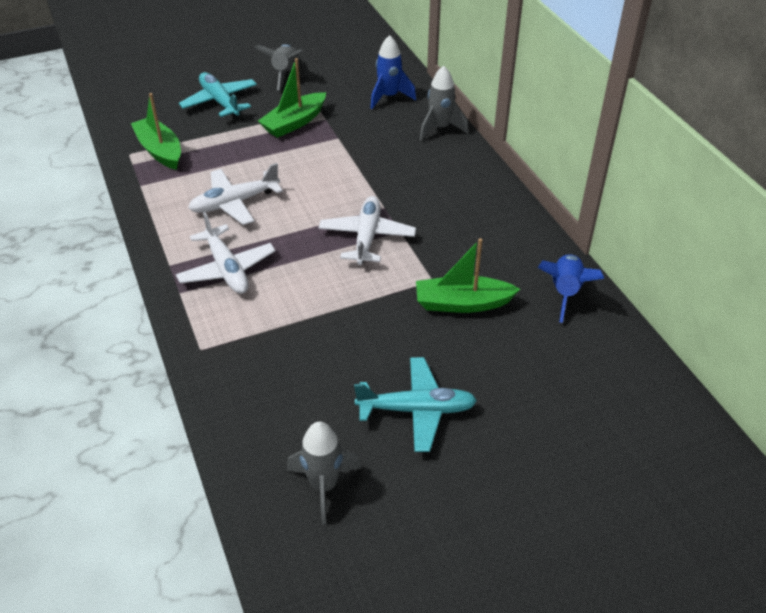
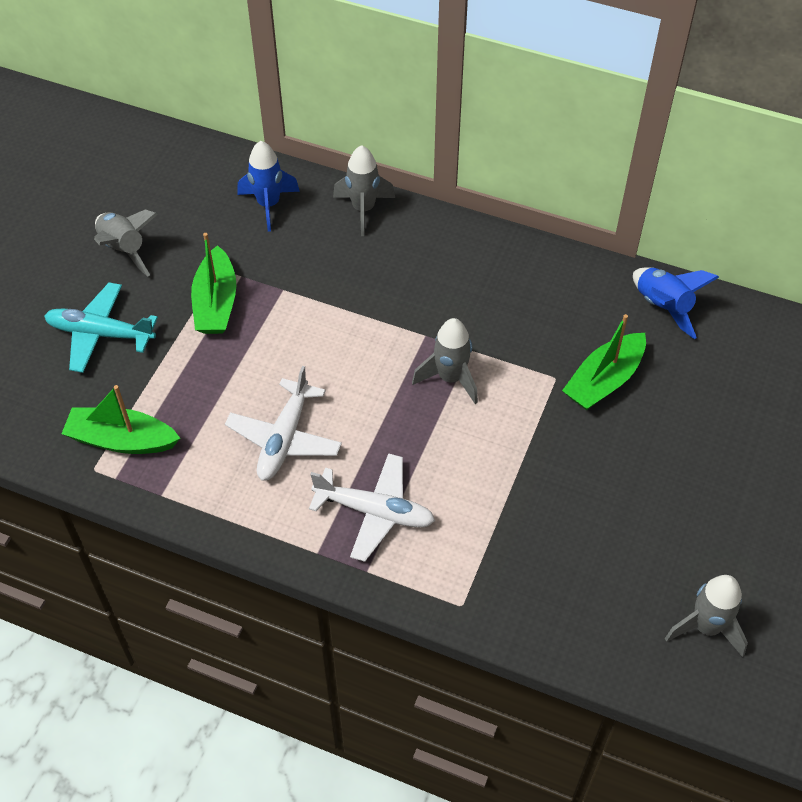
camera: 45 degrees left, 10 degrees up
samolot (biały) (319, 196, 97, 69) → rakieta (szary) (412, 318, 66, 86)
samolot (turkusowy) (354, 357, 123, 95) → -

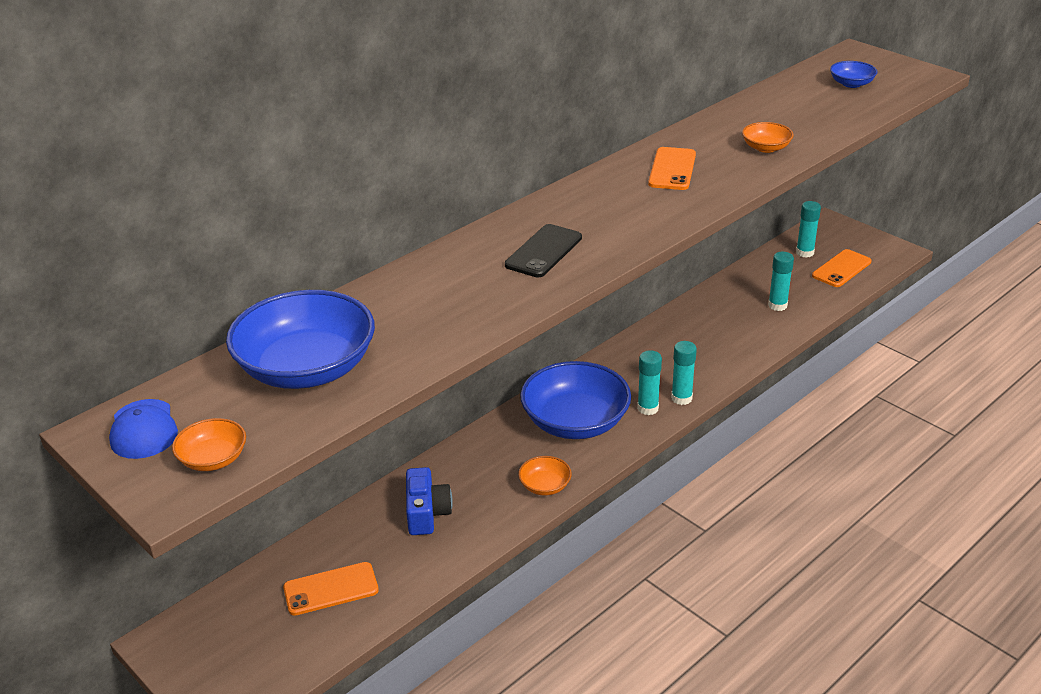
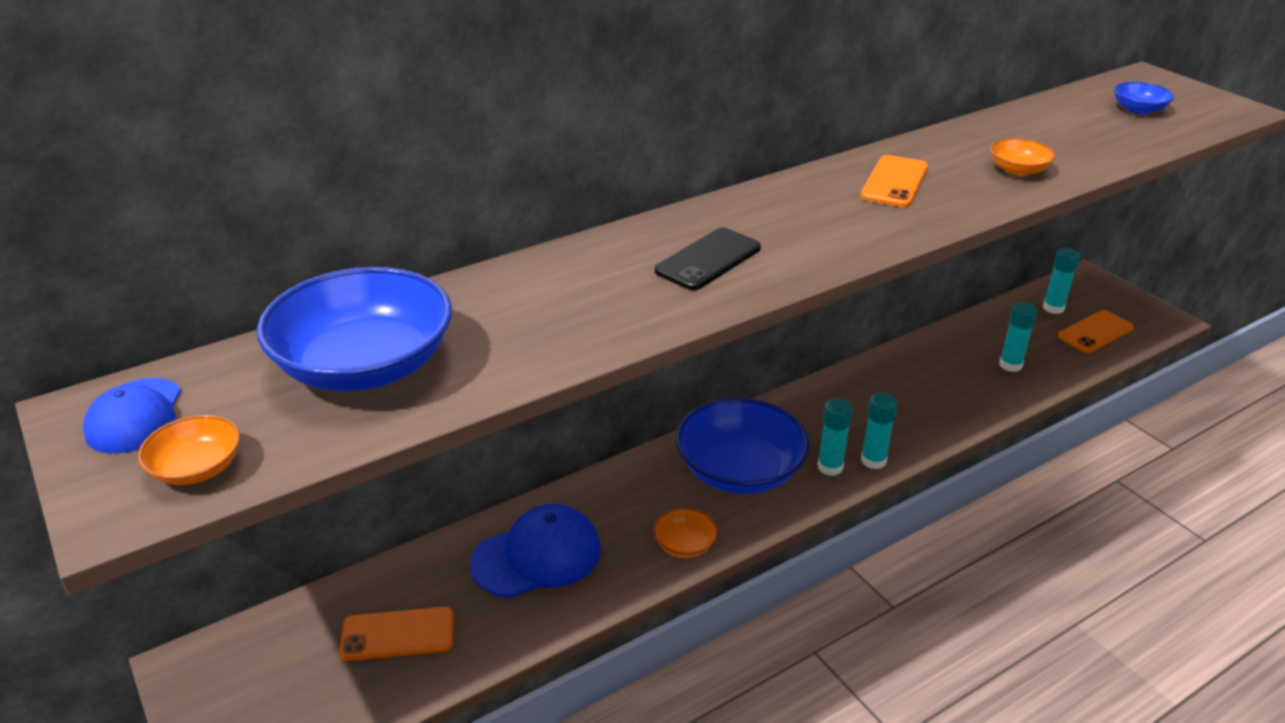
camera: 10 degrees right, 0 degrees up
aparat fotograficzny (niebieski) (406, 467, 47, 68) → czapka (niebieski) (470, 504, 131, 94)

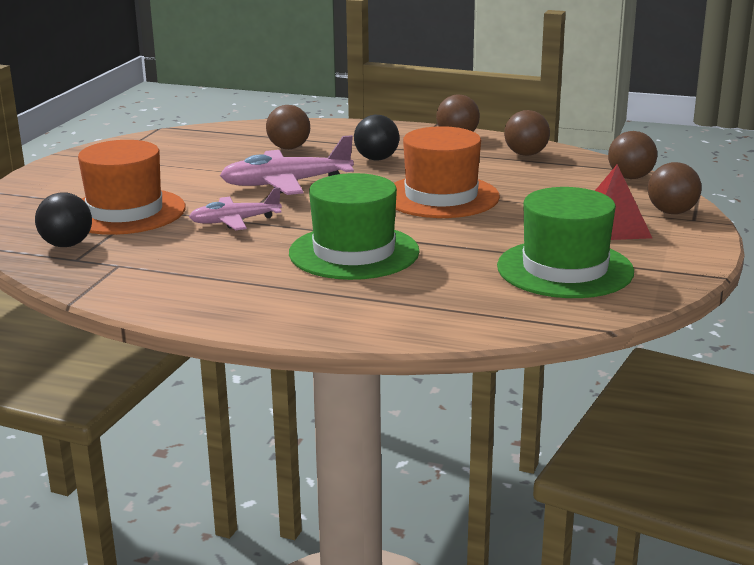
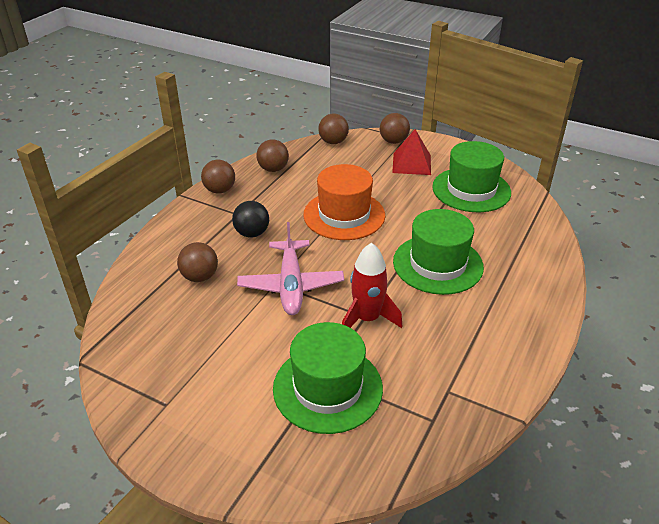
camera: 80 degrees left, 15 degrees up
kapelusz (pomarańczowy) (78, 140, 107, 95) → kapelusz (zielony) (273, 322, 110, 112)
samolot (różowy) (189, 187, 93, 43) → rakieta (czerwony) (342, 243, 60, 85)
piłka (czarny) (35, 192, 57, 55) → -

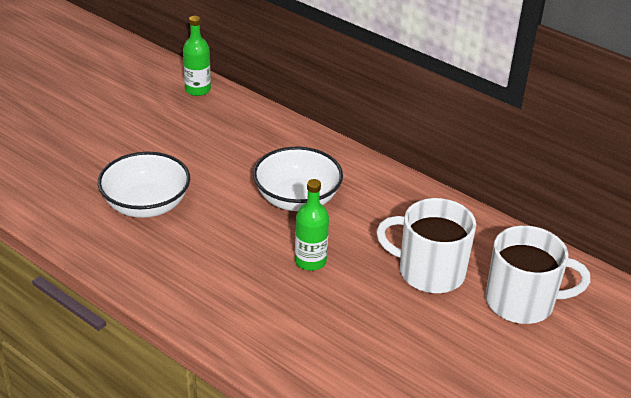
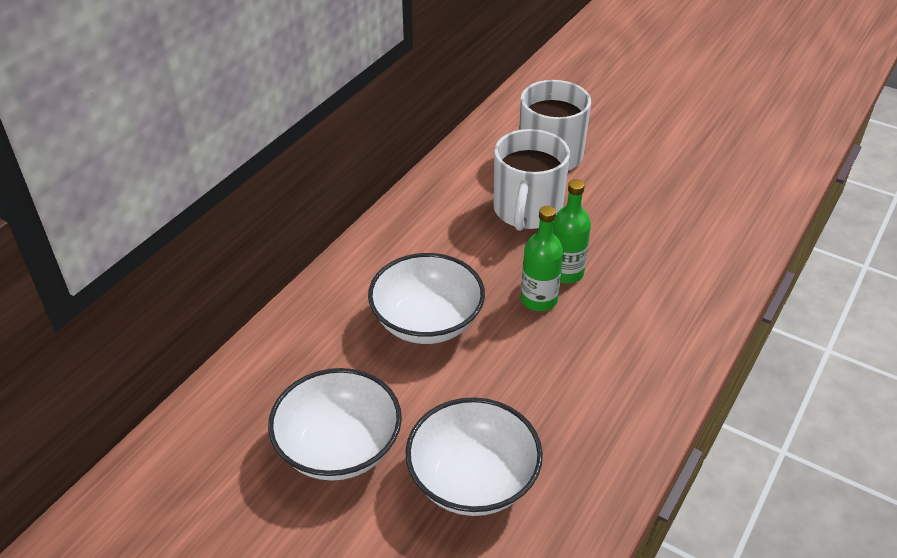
camera: 95 degrees left, 5 degrees up
butelka (zielony) (183, 16, 28, 80) → butelka (zielony) (553, 179, 38, 105), relocated
- → miska (biały) (268, 368, 134, 113)

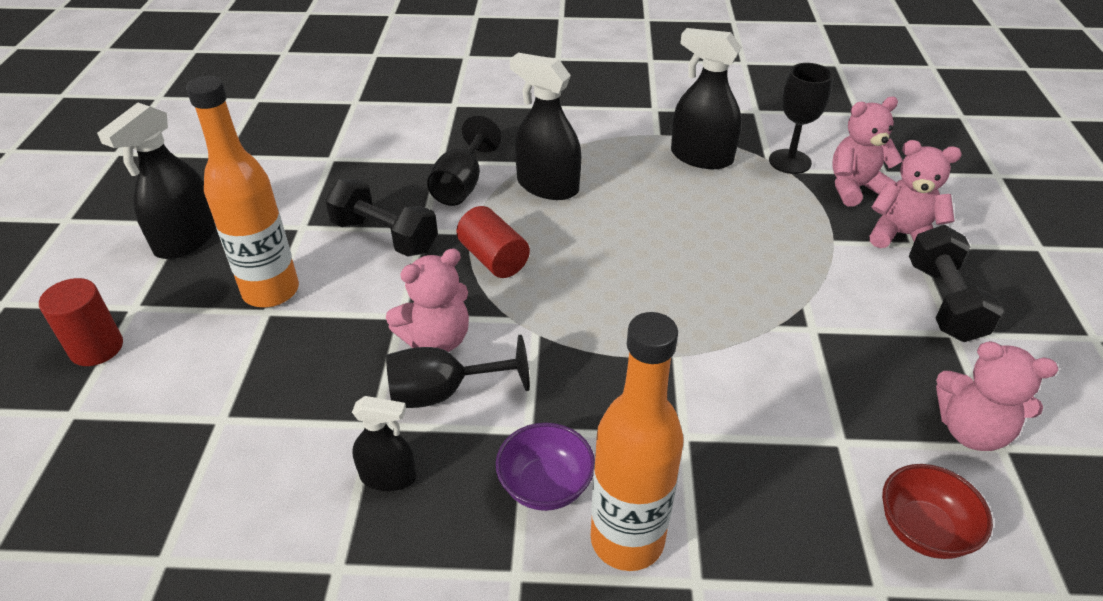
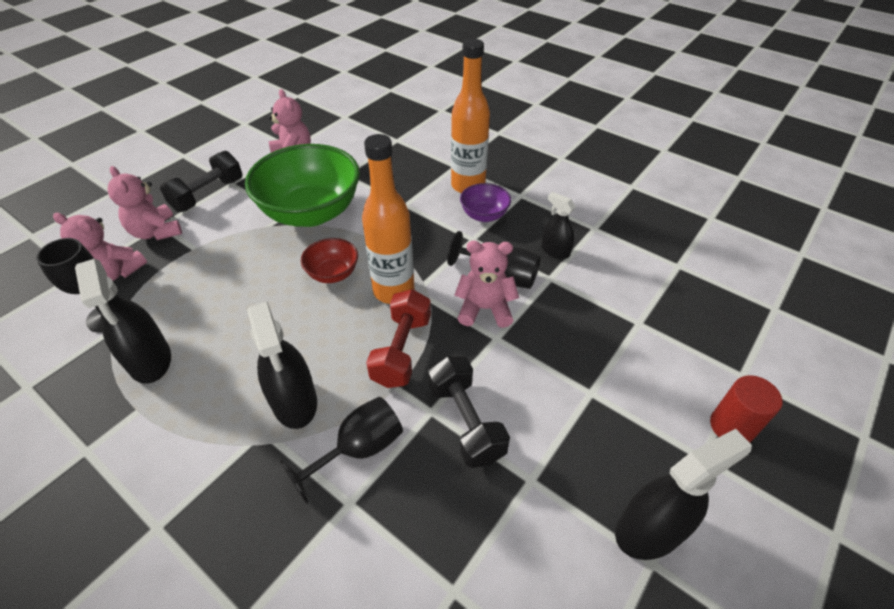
camera: 145 degrees left, 5 degrees up
butelka (pomarańczowy) (186, 76, 113, 231) → butelka (pomarańczowy) (362, 134, 53, 170), relocated
walec (czerwony) (456, 206, 74, 72) → hantel (czerwony) (366, 289, 65, 99)
miska (czerwony) (882, 464, 111, 95) → miska (czerwony) (301, 238, 57, 45), relocated
- → miska (zielony) (245, 144, 115, 83)

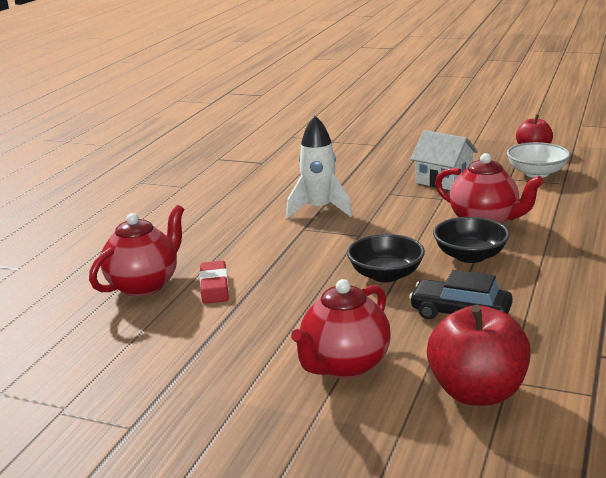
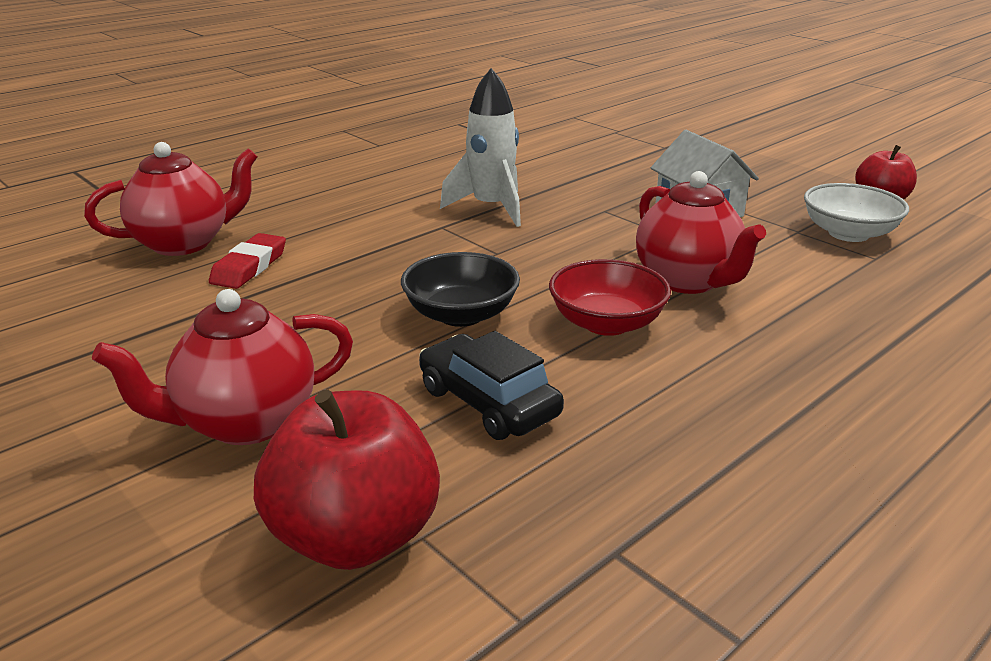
camera: 25 degrees right, 5 degrees up
miska (czarny) (433, 217, 77, 46) → miska (czerwony) (549, 259, 122, 77)

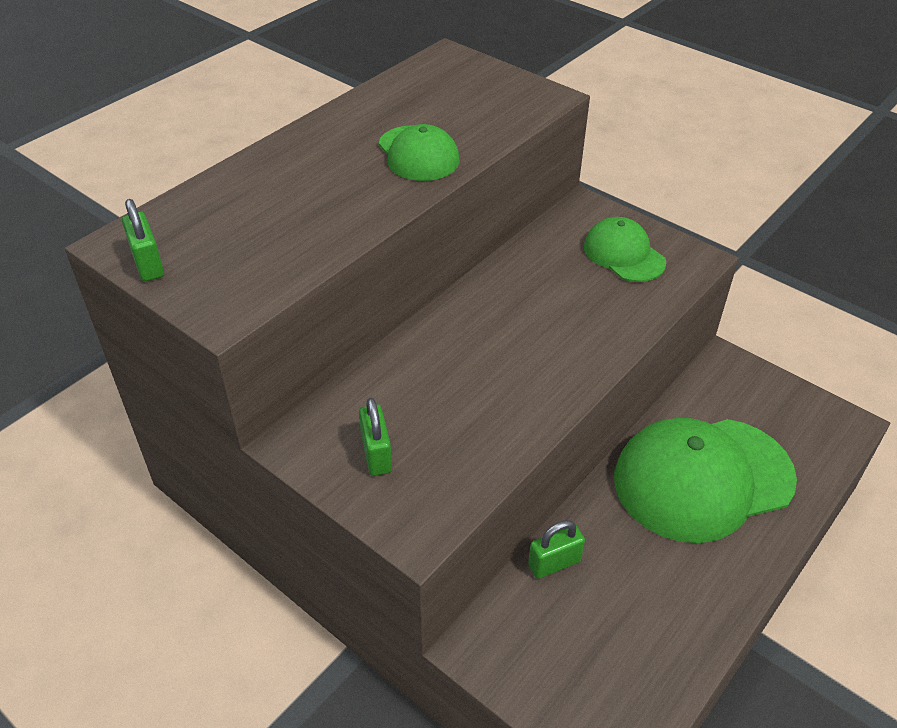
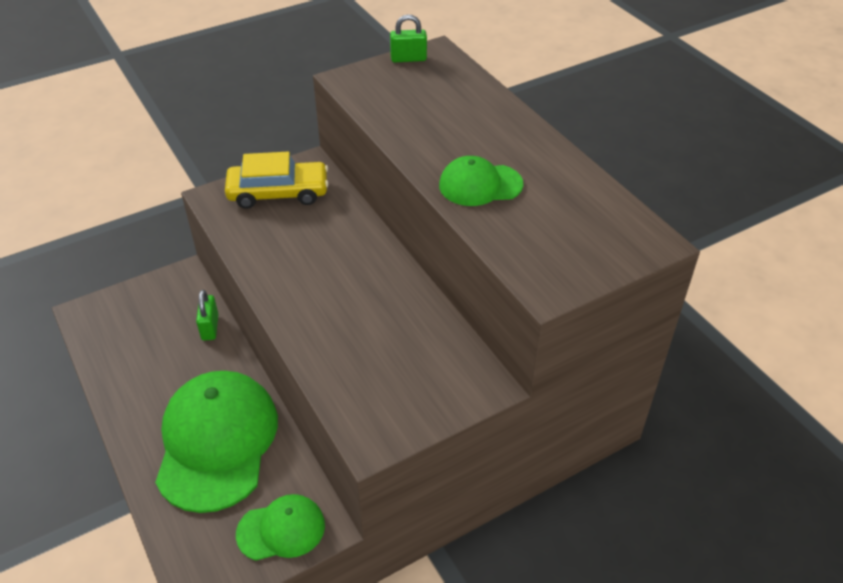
camera: 110 degrees right, 0 degrees up
czapka (zielony) (584, 217, 82, 65) → czapka (zielony) (236, 494, 89, 67), relocated
kłódka (zielony) (359, 398, 33, 78) → samochód (żółty) (225, 152, 104, 57)

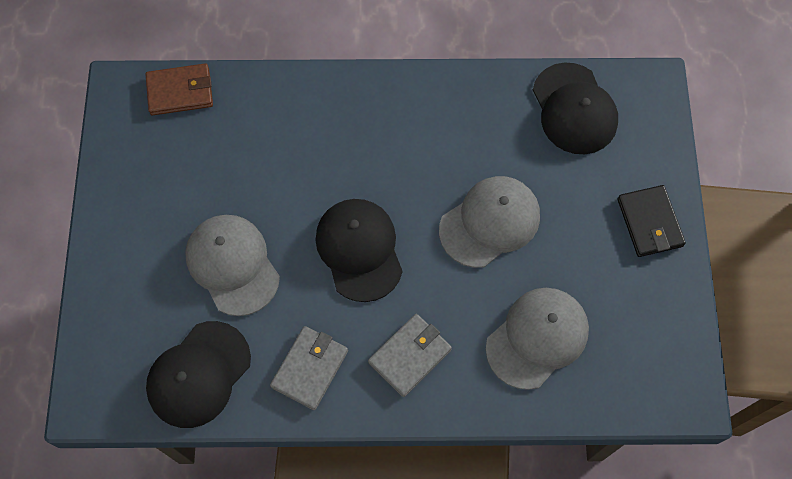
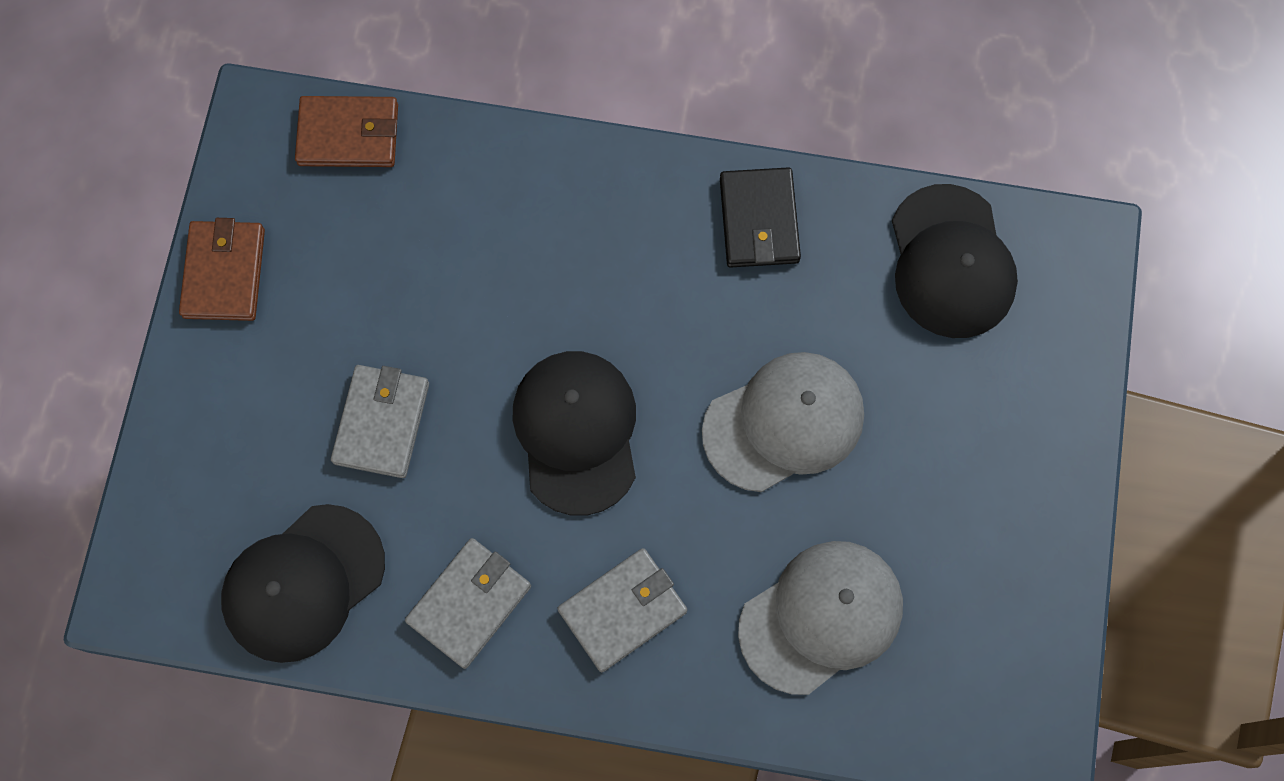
camera: 10 degrees right, 5 degrees up
portfel (czarny) (618, 185, 68, 72) → portfel (czarny) (720, 167, 81, 101), relocated
czapka (szary) (185, 215, 95, 101) → portfel (szary) (331, 365, 98, 113)
- → portfel (brązowy) (179, 218, 86, 103)

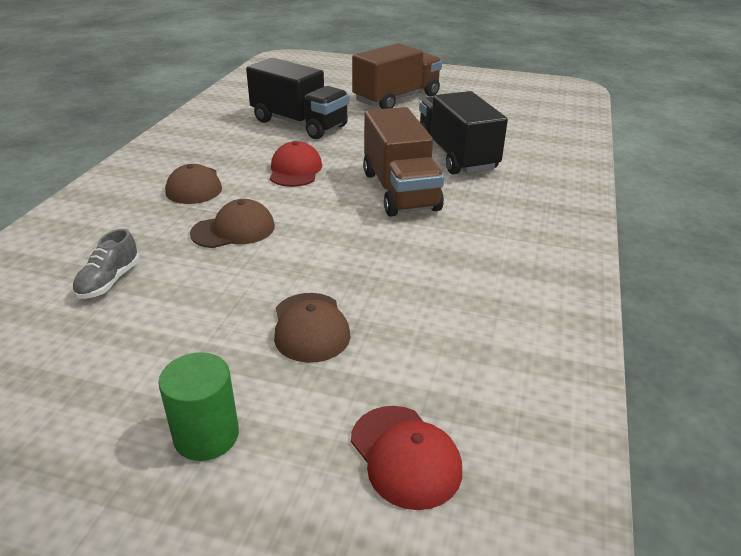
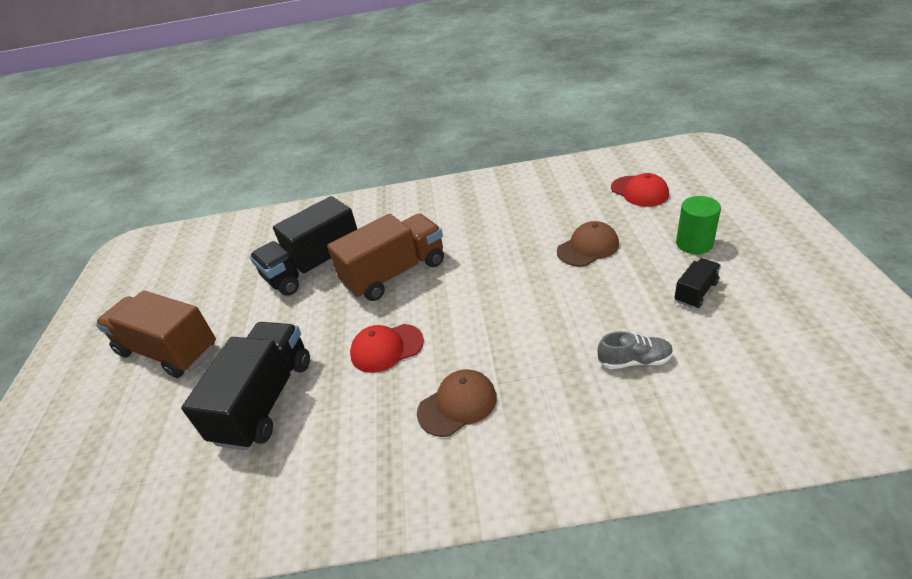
camera: 105 degrees left, 5 degrees up
czapka (brązowy) (190, 199, 85, 49) → -
czapka (czerwony) (351, 406, 111, 104) → czapka (czerwony) (611, 173, 58, 34), 105 degrees clockwise
- → ciężarówka (czarny) (674, 258, 47, 50)

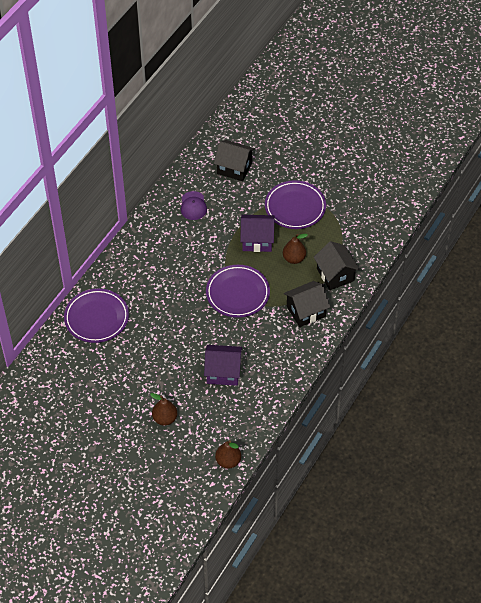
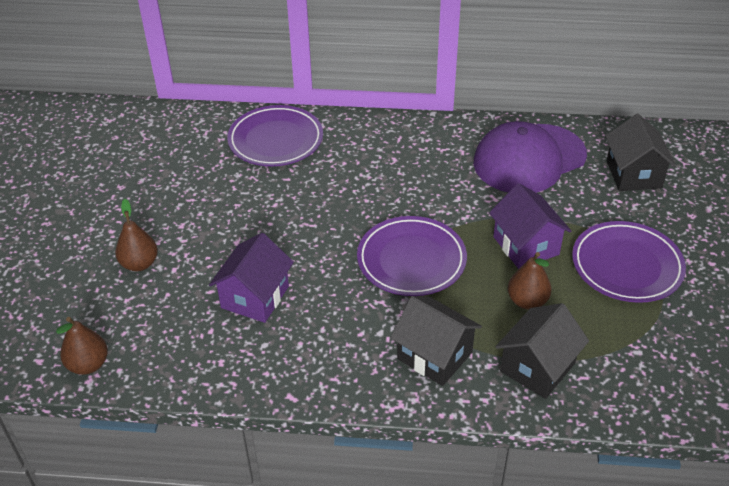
camera: 65 degrees right, 10 degrees down
czapka (fioletowy) (181, 191, 26, 29) → czapka (fioletowy) (474, 121, 113, 72), x2.08
domek (fioletowy) (204, 345, 38, 41) → domek (fioletowy) (209, 233, 85, 90), 45 degrees clockwise

